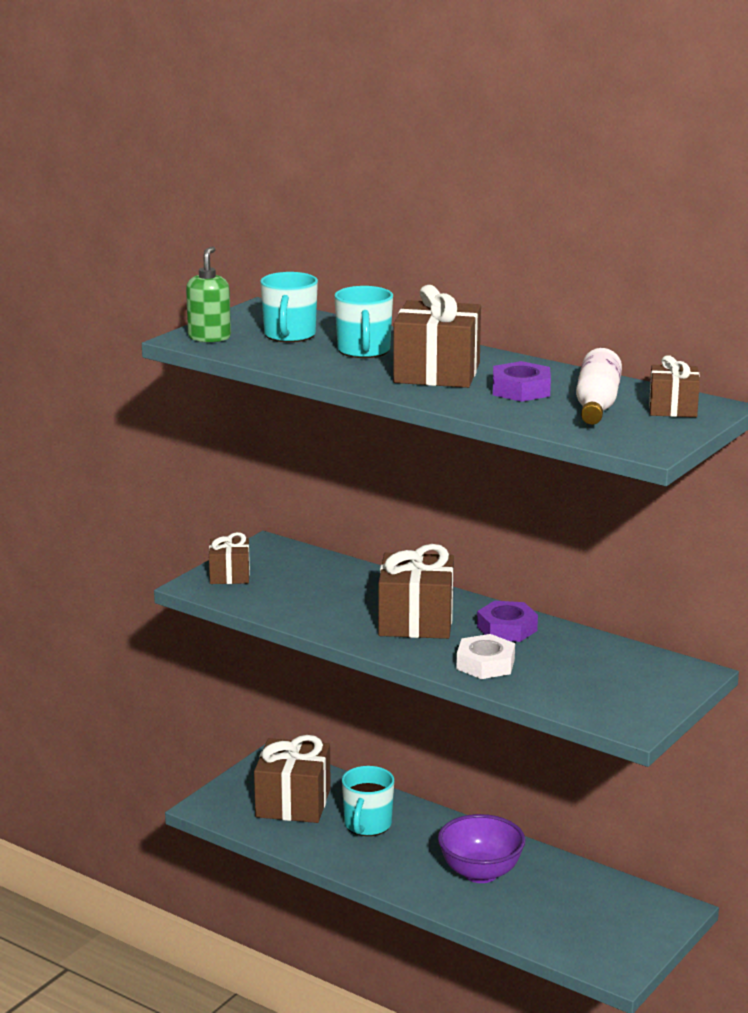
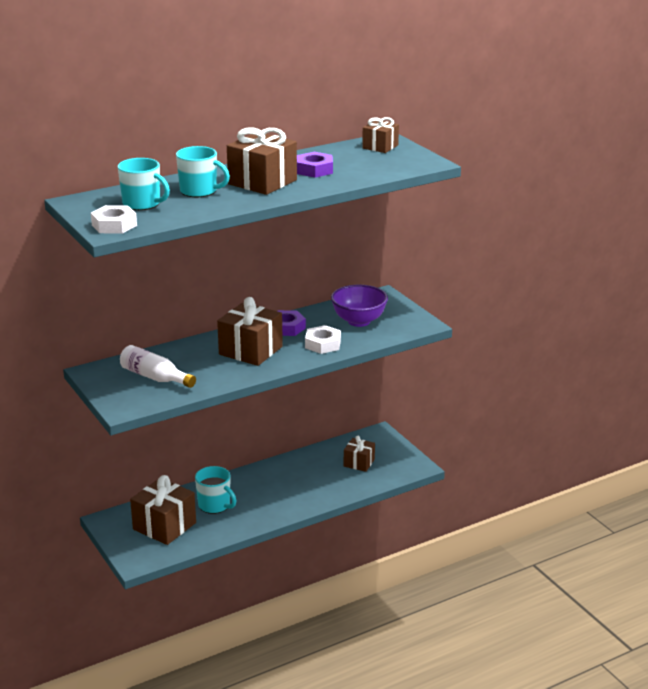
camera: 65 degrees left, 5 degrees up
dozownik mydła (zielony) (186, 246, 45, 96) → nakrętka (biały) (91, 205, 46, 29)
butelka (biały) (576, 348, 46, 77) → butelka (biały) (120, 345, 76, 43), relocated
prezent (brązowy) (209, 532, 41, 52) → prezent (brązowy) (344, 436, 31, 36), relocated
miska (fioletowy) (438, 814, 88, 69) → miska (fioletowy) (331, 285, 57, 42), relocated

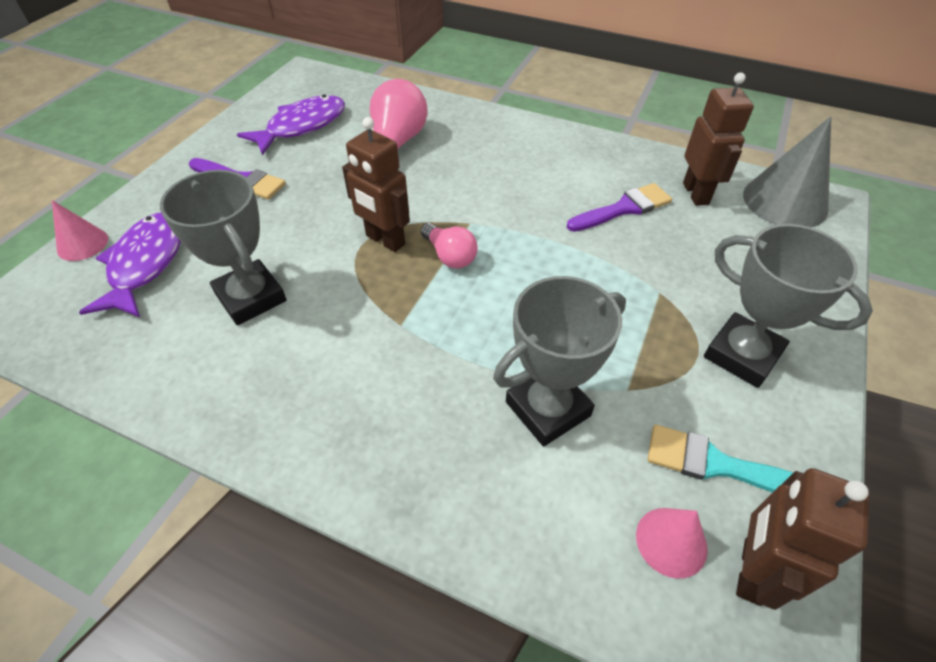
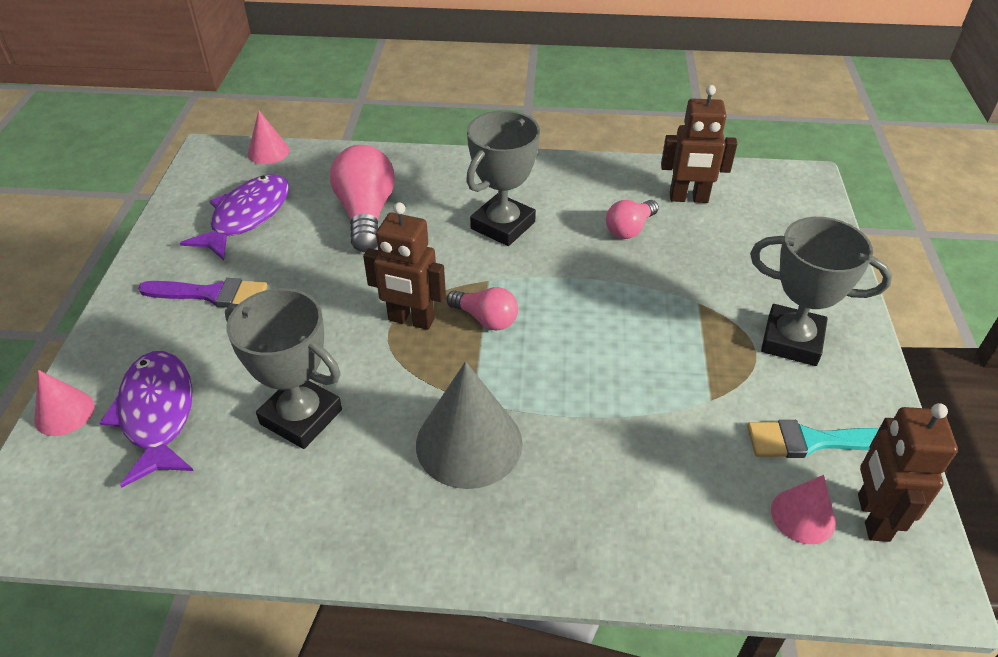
camera: 20 degrees left, 5 degrees down
robot (brązowy) (683, 72, 71, 134) → robot (brązowy) (661, 85, 76, 118), 120 degrees clockwise
stożek (szary) (743, 116, 88, 112) → stożek (szary) (416, 361, 107, 128), relocated
pędzel (fioletowy) (567, 183, 105, 49) → żarówka (różowy) (606, 200, 53, 39)
puchar (szary) (493, 276, 133, 170) → puchar (szary) (466, 110, 74, 136), relocated
- → stożek (różowy) (248, 110, 42, 54)

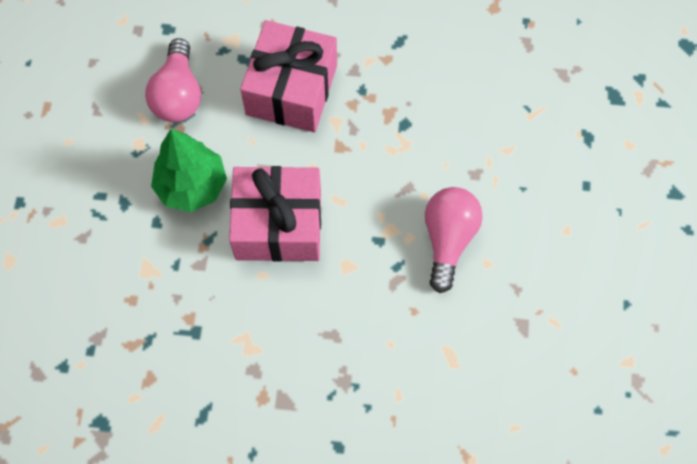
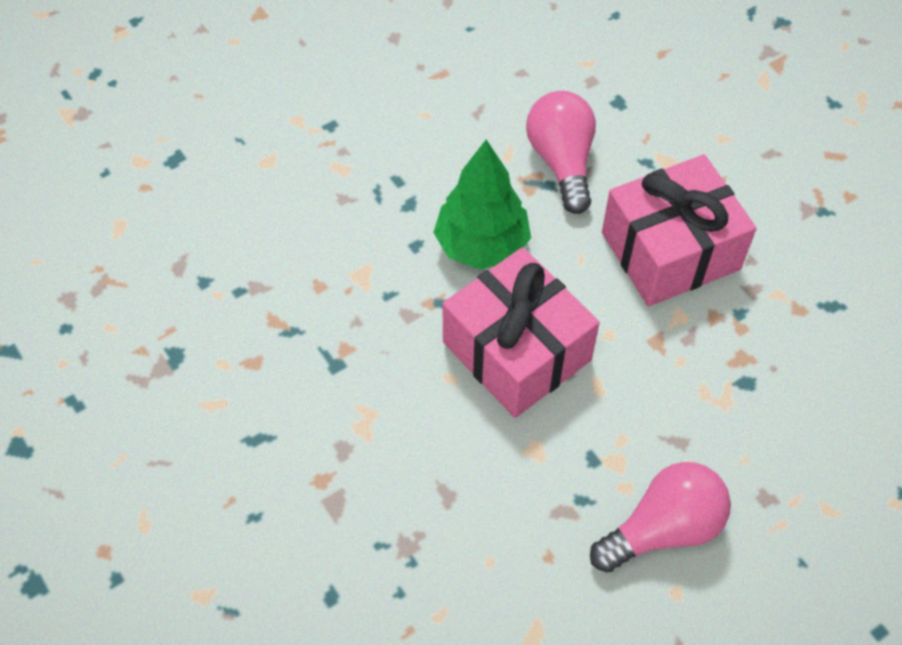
camera: 50 degrees right, 10 degrees down
żarówka (różowy) (145, 38, 56, 84) → żarówka (różowy) (526, 91, 70, 123), 120 degrees clockwise

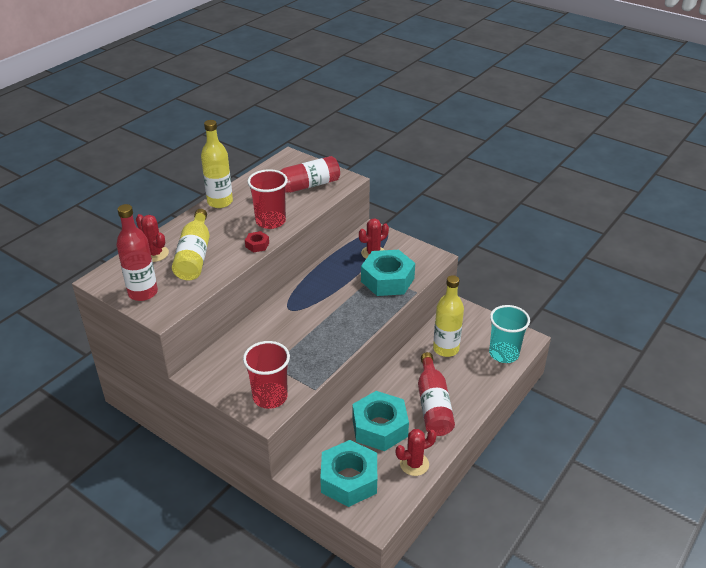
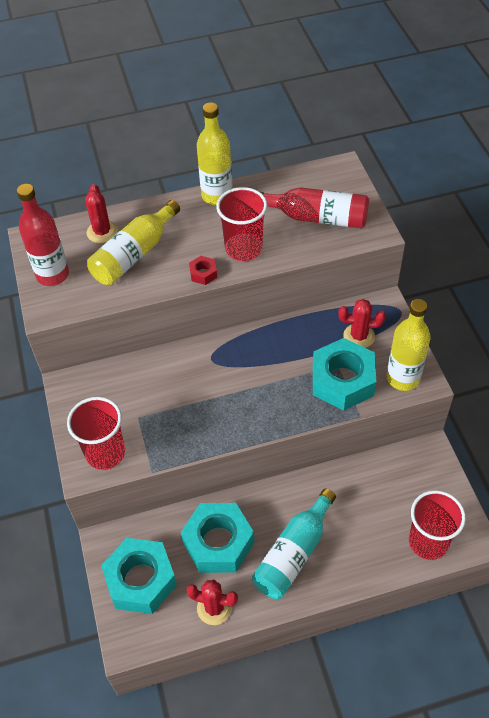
camera: 40 degrees right, 15 degrees up
butelka (żółty) (433, 275, 31, 82) → butelka (żółty) (387, 299, 44, 92), relocated
szklanka (turkusowy) (489, 305, 41, 58) → szklanka (czerwony) (409, 490, 57, 70)
butelka (czerwony) (418, 352, 37, 84) → butelka (turkusowy) (252, 489, 84, 110)

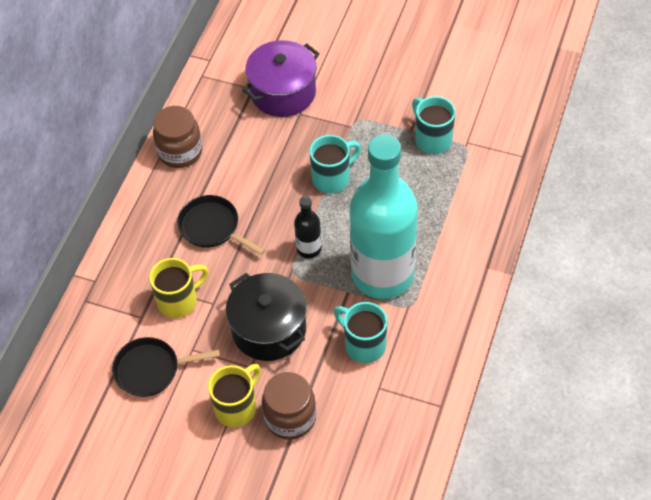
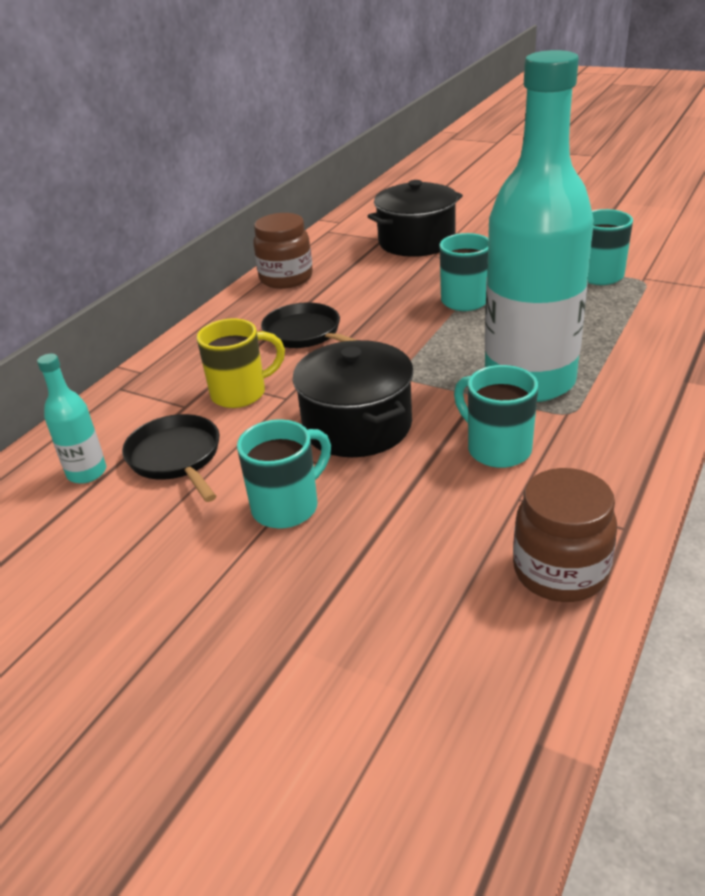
camera: 10 degrees right, 20 degrees down
garnek (fioletowy) (242, 40, 78, 77) → garnek (czarny) (368, 180, 95, 77)
butelka (czarny) (294, 196, 28, 62) → -
patelnia (czarny) (112, 337, 108, 60) → patelnia (czarny) (122, 414, 97, 88), 60 degrees clockwise
kubek (żółty) (208, 364, 53, 63) → kubek (turkusowy) (237, 419, 94, 110)
słoik (brązowy) (262, 372, 54, 68) → słoik (brązowy) (513, 468, 104, 134), relocated
- → butelka (turkusowy) (37, 354, 69, 130)

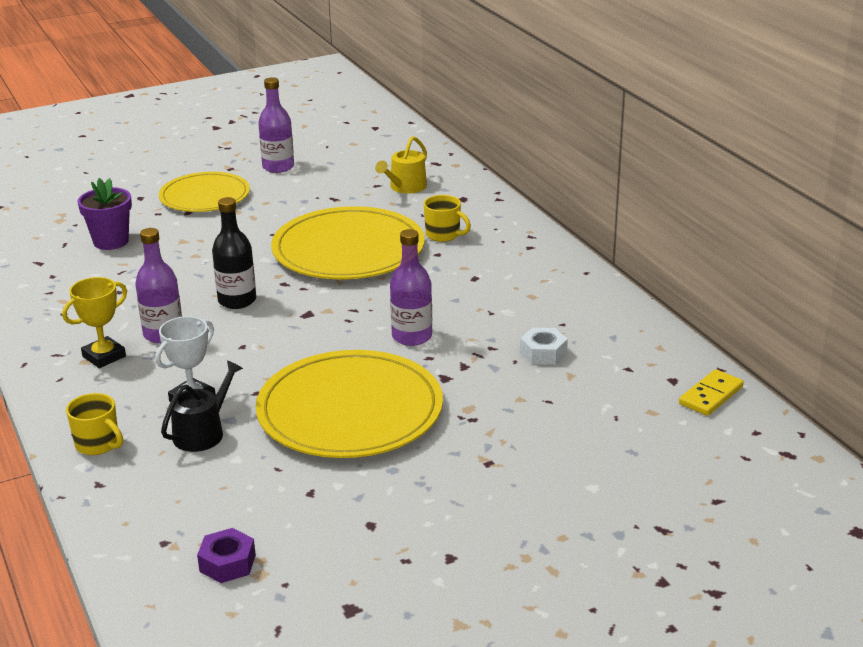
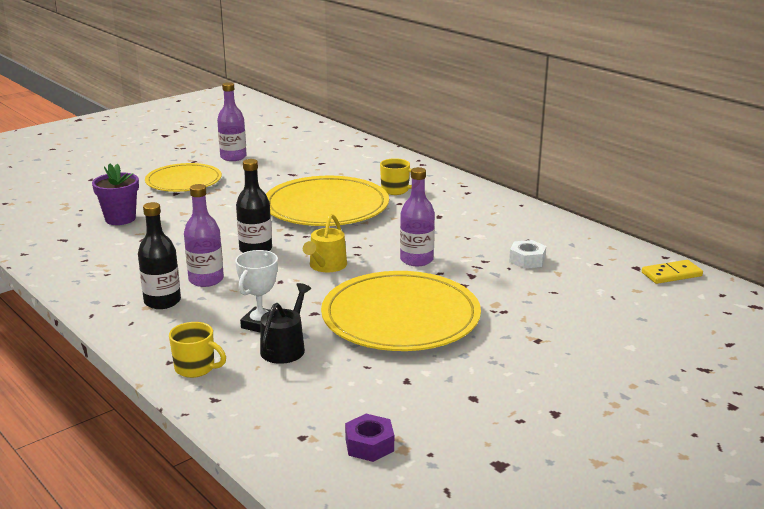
camera: 15 degrees left, 5 degrees down
konewka (żółty) (375, 136, 52, 58) → konewka (żółty) (303, 214, 44, 58), relocated
puchar (żółty) (62, 277, 65, 91) → butelka (czarny) (138, 202, 43, 107)
kostka domina (żółty) (679, 369, 65, 47) → kostka domina (żółty) (642, 260, 61, 24), 45 degrees clockwise

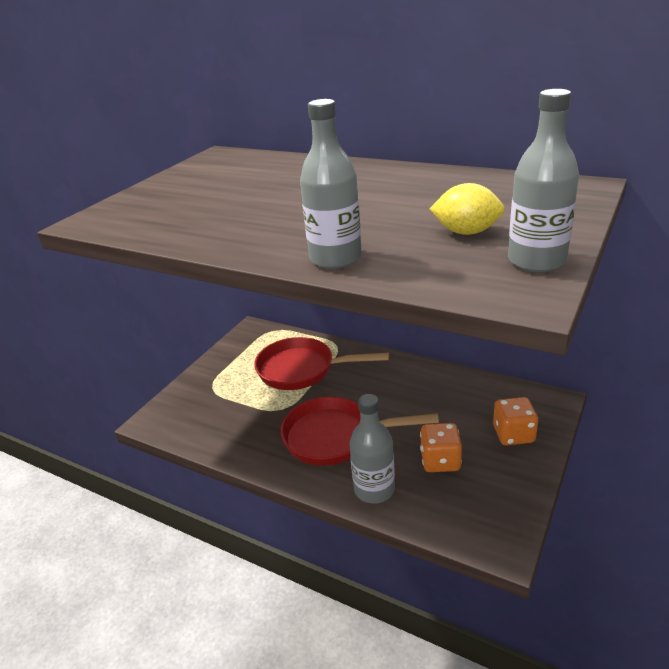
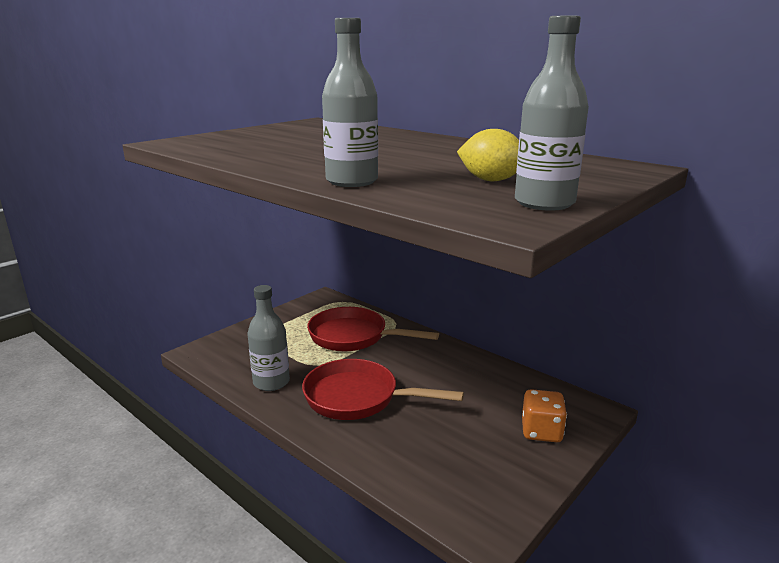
camera: 10 degrees right, 10 degrees down
butelka (szary) (350, 394, 45, 110) → butelka (szary) (248, 285, 42, 106), relocated
kostka do gry (pomarańczowy) (420, 423, 42, 49) → -

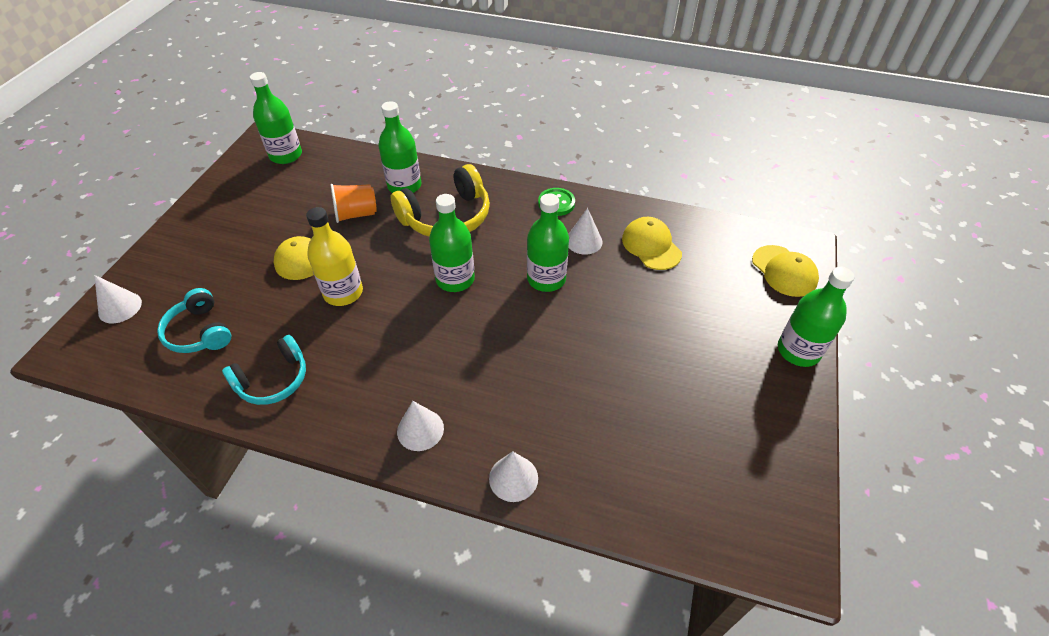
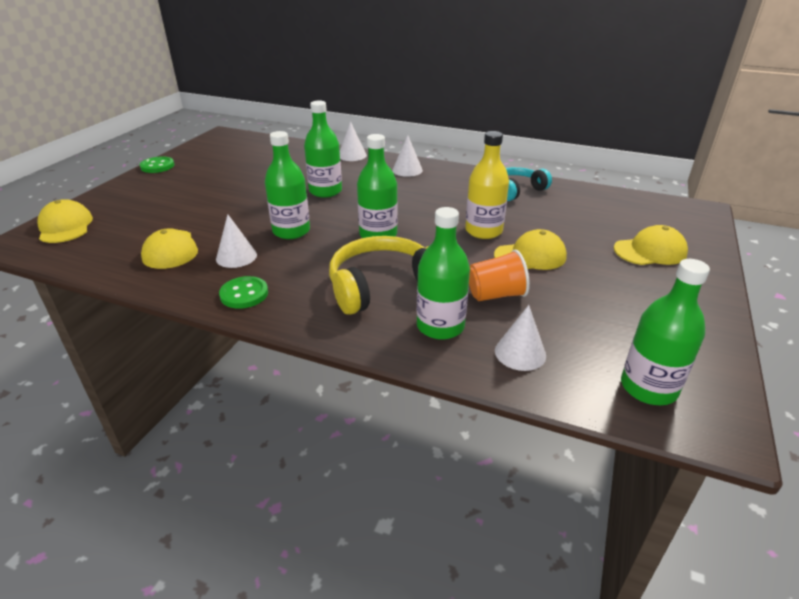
camera: 175 degrees left, 15 degrees down
butelka (zielony) (778, 267, 76, 100) → butelka (zielony) (304, 101, 38, 97), relocated
stożek (biały) (94, 275, 48, 48) → stożek (biały) (495, 305, 51, 66), relocated
słuchawki (turkusowy) (157, 288, 74, 65) → -
- → guzik (zielony) (140, 156, 34, 17)
- → czapka (żółty) (614, 225, 74, 40)

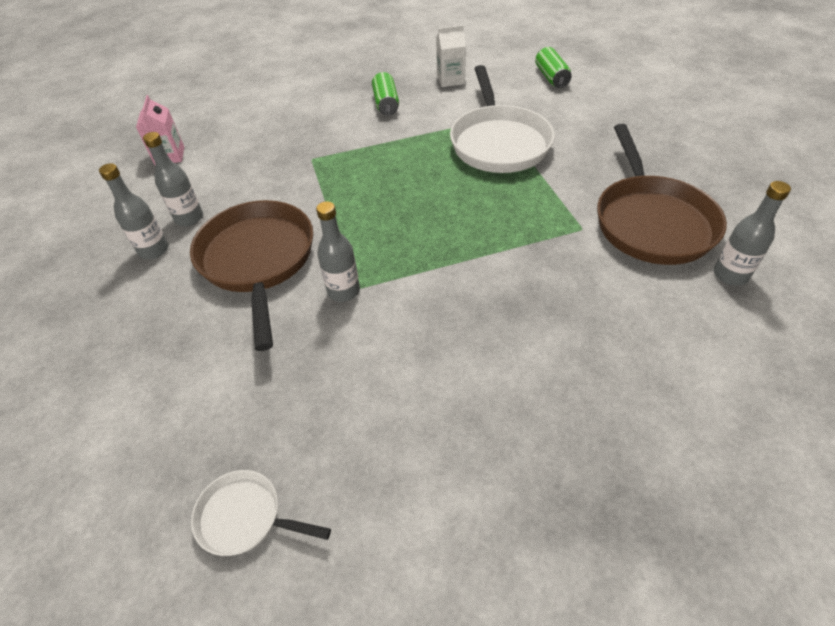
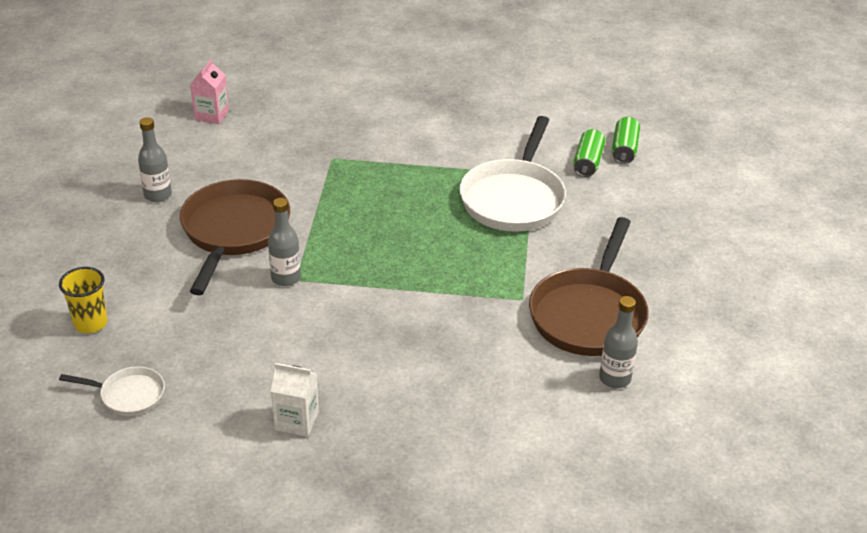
camera: 20 degrees right, 10 degrees down
karton mleka (biały) (436, 25, 30, 62) → karton mleka (biały) (271, 363, 48, 74), relocated
puszka (zielony) (372, 72, 27, 44) → puszka (zielony) (573, 129, 33, 48), relocated
butelka (szary) (143, 132, 60, 94) → -
patelnia (biały) (191, 470, 140, 86) → patelnia (biały) (59, 366, 106, 50), 150 degrees clockwise
- → szklanka (żółty) (59, 267, 49, 66)

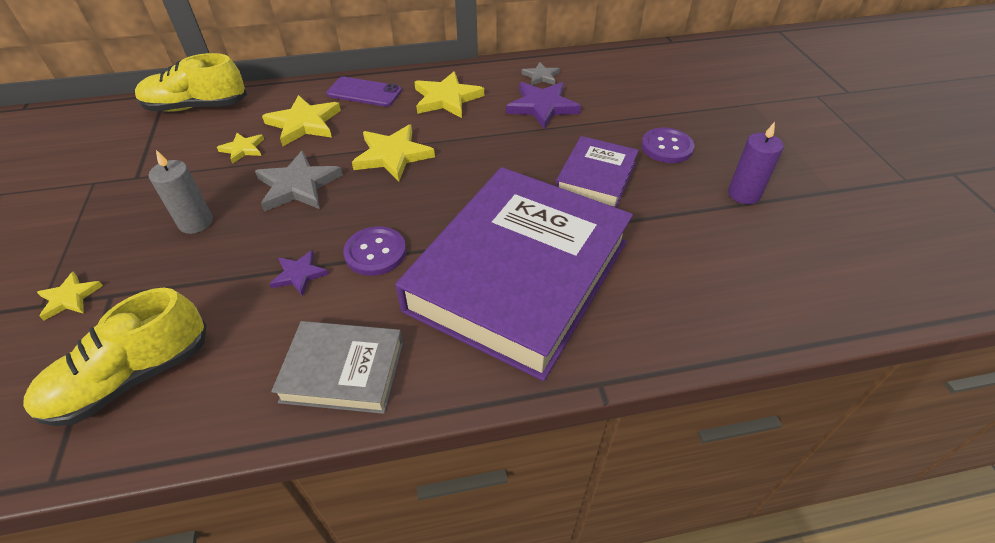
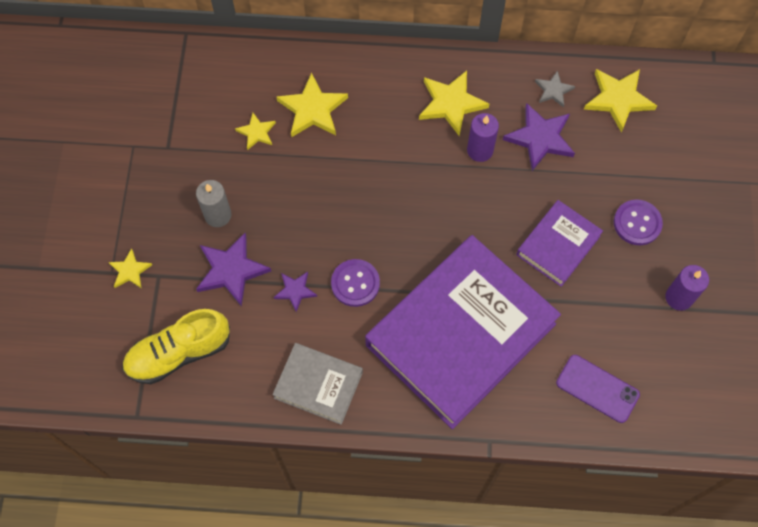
camera: 15 degrees right, 20 degrees up
but (żółty) (135, 53, 112, 59) → -
telefon (fioletowy) (326, 77, 76, 30) → telefon (fioletowy) (556, 355, 84, 68), relocated
gwiazda (żółty) (352, 124, 83, 58) → gwiazda (żółty) (584, 69, 73, 63), relocated
gwiazda (szary) (255, 150, 88, 62) → -
- → świeca (fioletowy) (467, 113, 32, 49)
- → gwiazda (fioletowy) (196, 233, 75, 74)

